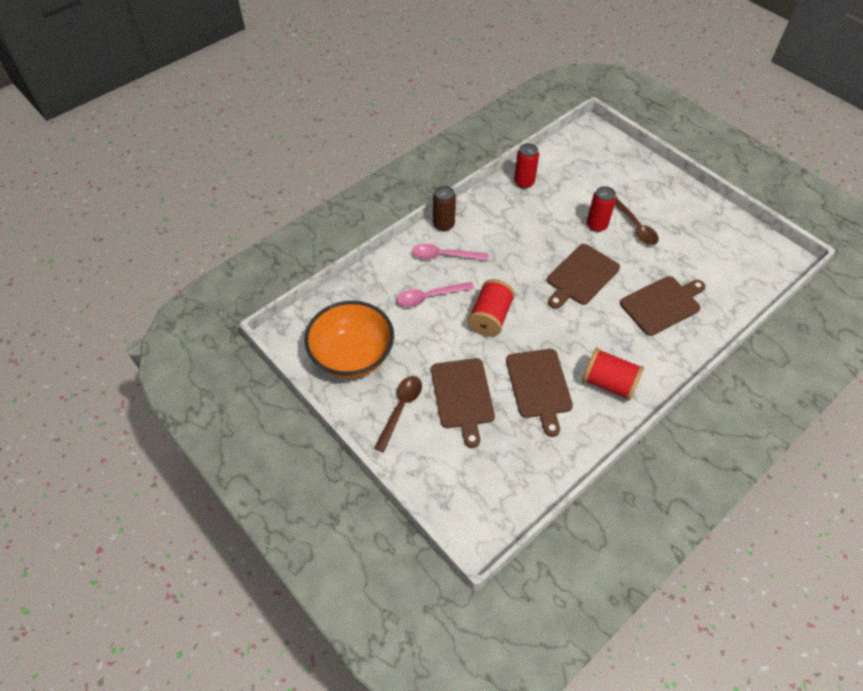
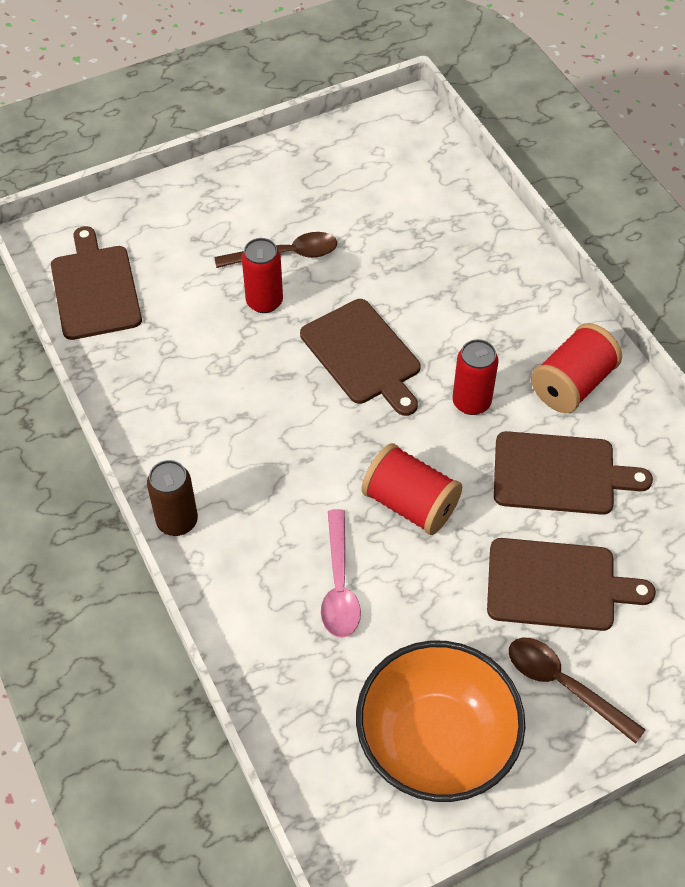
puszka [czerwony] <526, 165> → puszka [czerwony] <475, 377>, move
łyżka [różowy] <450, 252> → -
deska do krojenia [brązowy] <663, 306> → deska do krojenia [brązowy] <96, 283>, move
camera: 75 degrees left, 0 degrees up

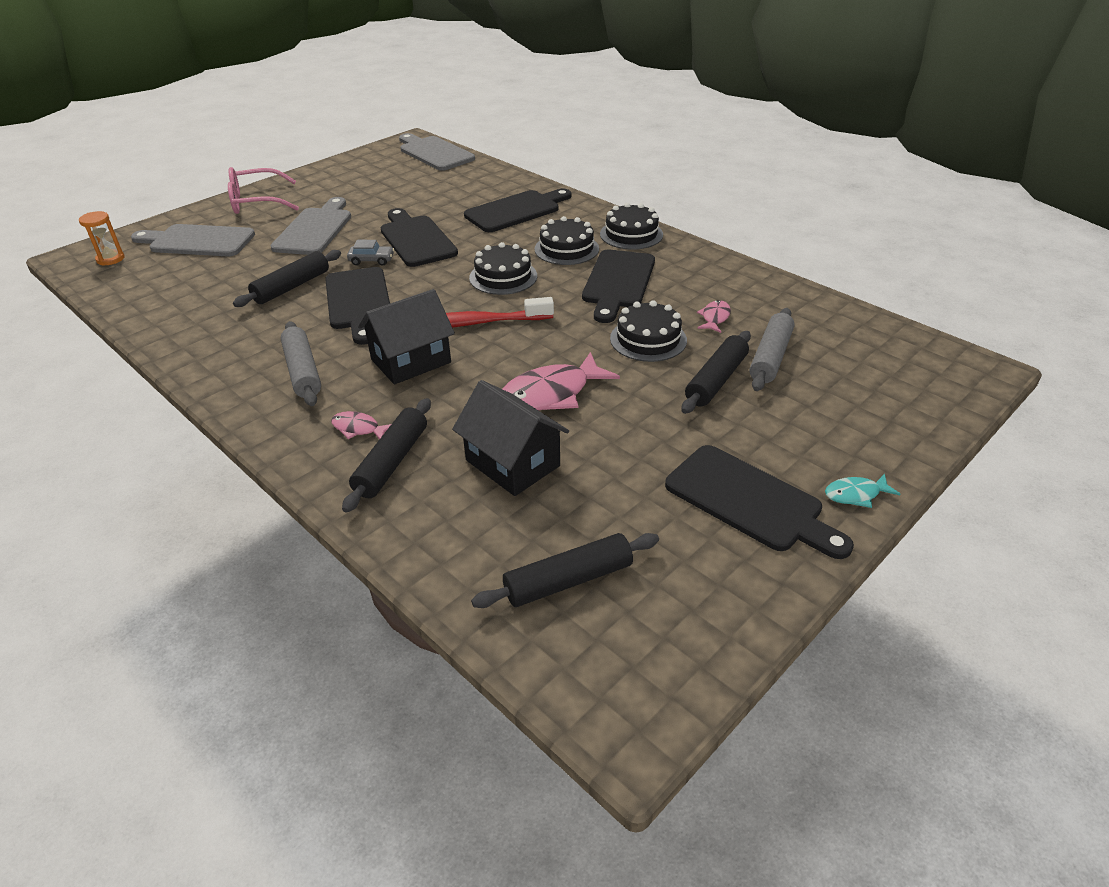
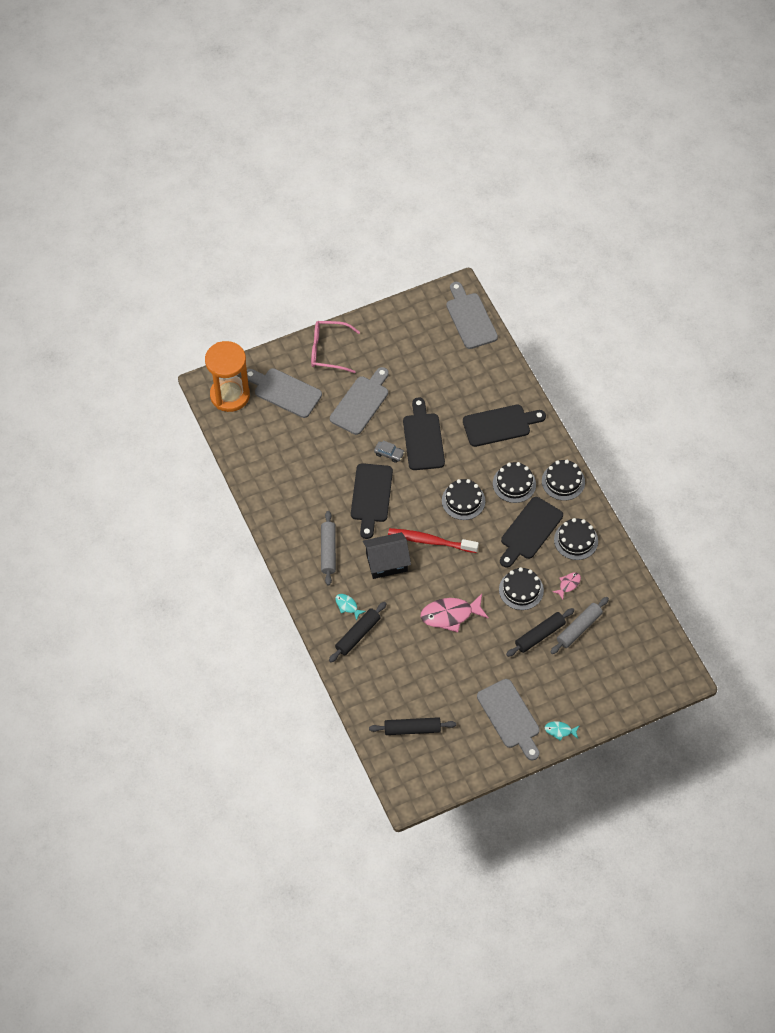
klepsydra [pomarańczowy] <102, 238> → klepsydra [pomarańczowy] <227, 376>, x2.31
wałek do ciasta [czarny] <287, 278> → -
domek [czarny] <510, 438> → -
ryba [różowy] <361, 425> → ryba [turkusowy] <350, 607>
deska do krojenia [czarny] <759, 502> → deska do krojenia [szary] <508, 719>
- → tort [czarny] <576, 539>
camera: 20 degrees right, 20 degrees up

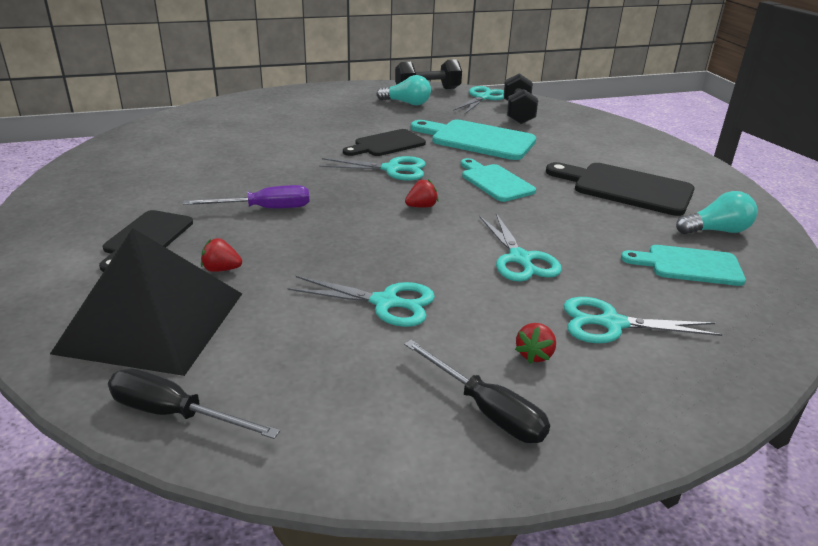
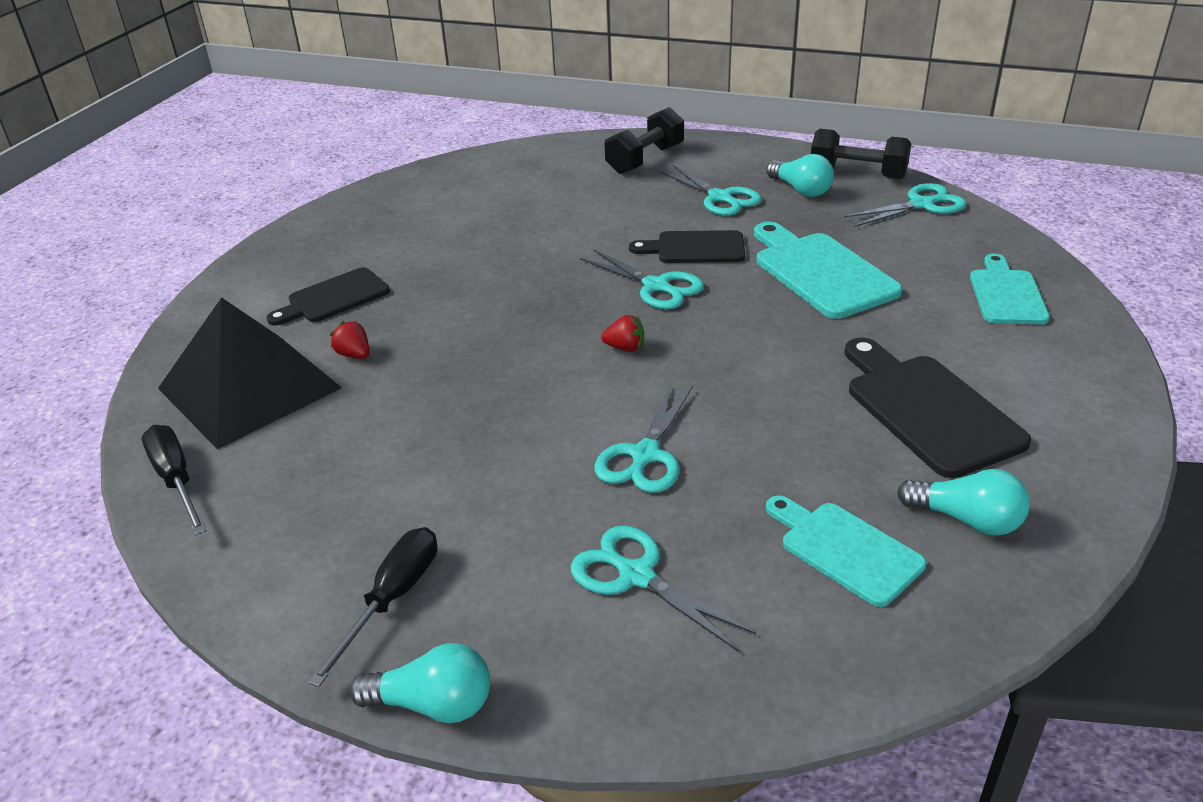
hantel [czarny] <520, 98> → hantel [czarny] <644, 140>, move
deska do krojenia [turkusowy] <498, 180> → deska do krojenia [turkusowy] <1010, 289>, move
śrubokręt [fioletowy] <246, 197> → -
nożyczki [turkusowy] <361, 301> → nożyczki [turkusowy] <710, 190>, move
truskawka [czerwony] <535, 343> → -
śrubokręt [czarny] <477, 391> → śrubokręt [czarny] <372, 607>, 150 degrees counterclockwise
- → żarówka [turkusowy] <419, 683>
camera: 40 degrees right, 5 degrees up

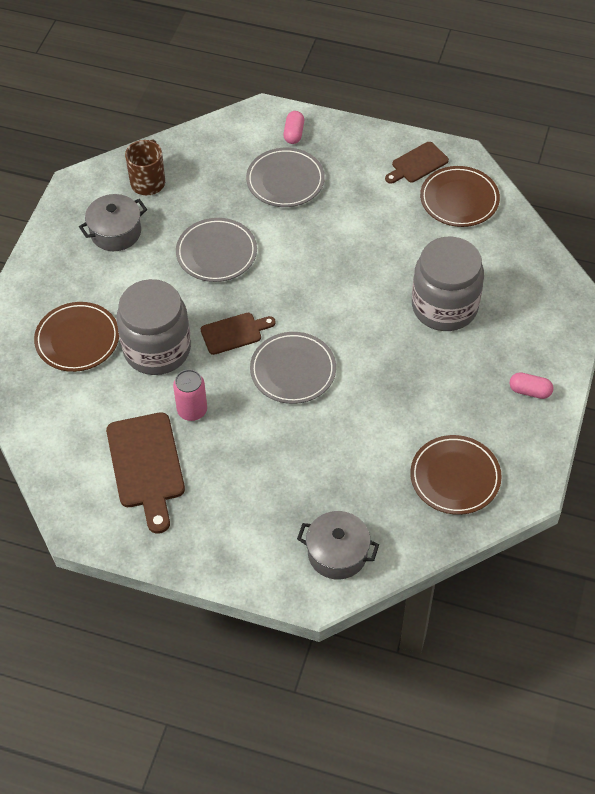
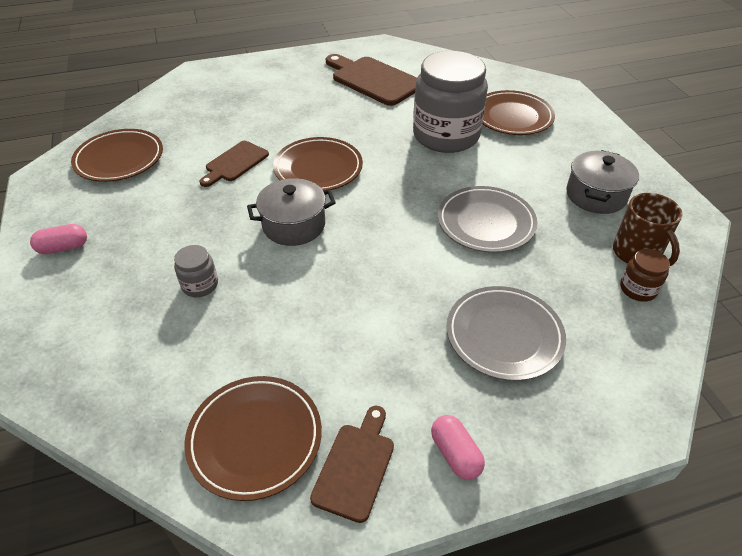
kapsułka [różowy] <293, 127> → kapsułka [różowy] <458, 447>, move
słoik [szary] <448, 283> → słoik [szary] <196, 271>, x0.42
deska do krojenia [brązowy] <238, 334> → deska do krojenia [brązowy] <234, 164>, move
talerz [szary] <293, 368> → talerz [brązowy] <318, 164>
puszka [różowy] <190, 395> → -
garnek [szary] <338, 545> → garnek [szary] <291, 212>, move
- → słoik [brązowy] <645, 275>
camera: 145 degrees right, 10 degrees down

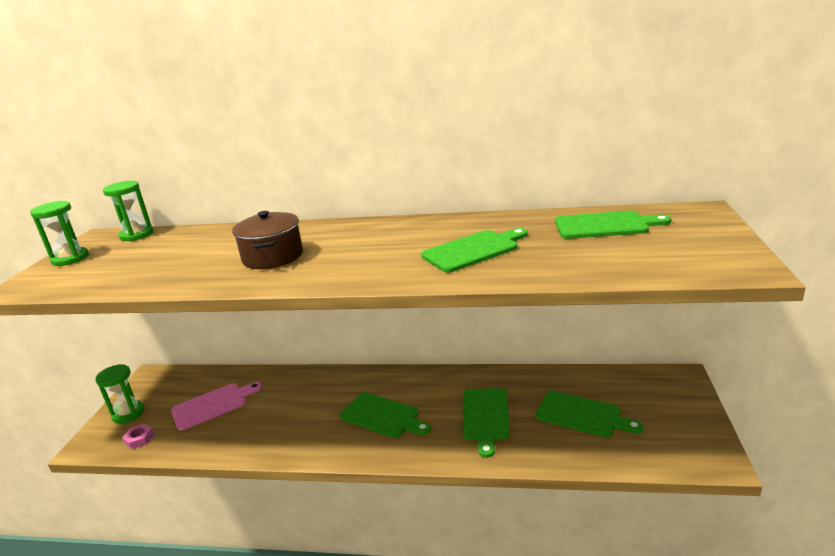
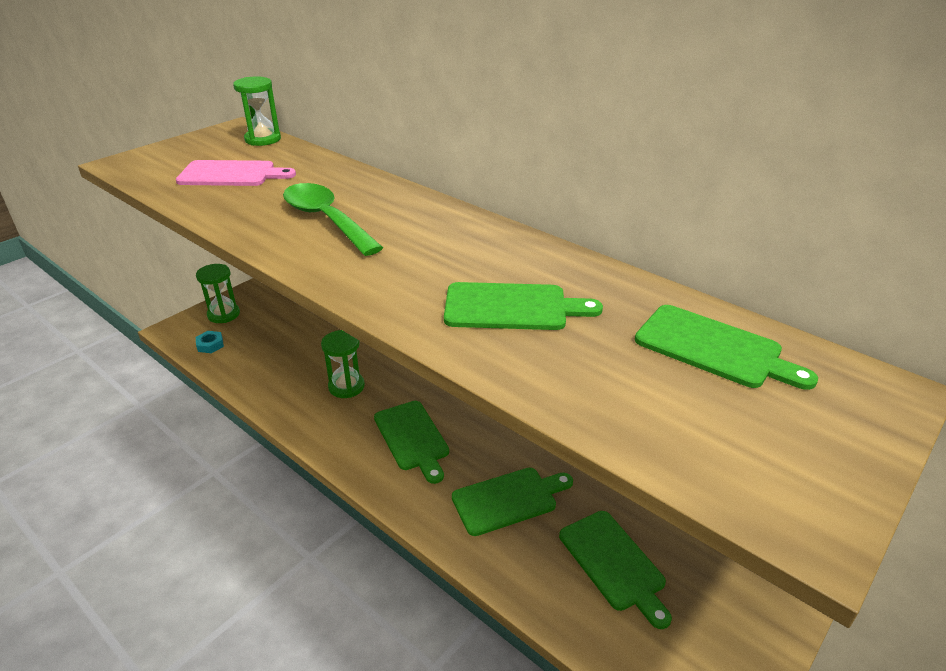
klepsydra [zielony] <59, 233> → klepsydra [zielony] <343, 364>, move
garnek [brązowy] <267, 240> → łyżka [zielony] <333, 219>
deska do krojenia [różowy] <216, 406> → deska do krojenia [różowy] <236, 173>, move
deska do krojenia [zielony] <486, 423> → deska do krojenia [zielony] <512, 502>, 150 degrees counterclockwise
nakrętka [różowy] <138, 436> → nakrętka [turkusowy] <210, 342>
camera: 30 degrees right, 10 degrees up

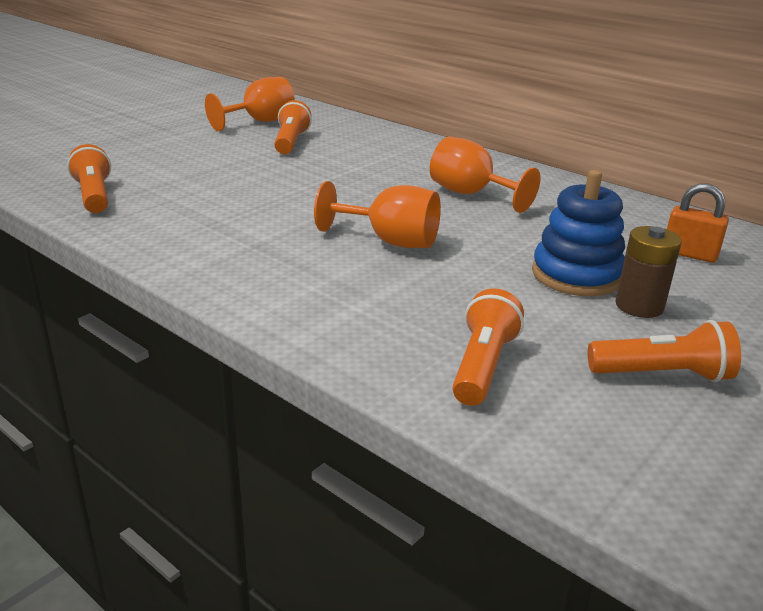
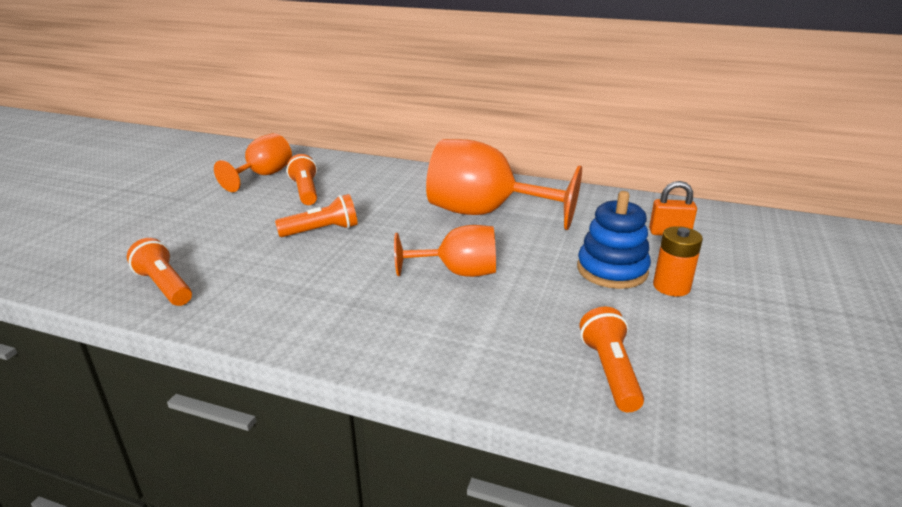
kielich [pomarańczowy] <485, 175> → kielich [pomarańczowy] <504, 184>, x1.69
bateria [brązowy] <648, 272> → bateria [pomarańczowy] <678, 261>
latarka [pomarańczowy] <664, 351> → latarka [pomarańczowy] <316, 215>, move
camera: 20 degrees left, 0 degrees up

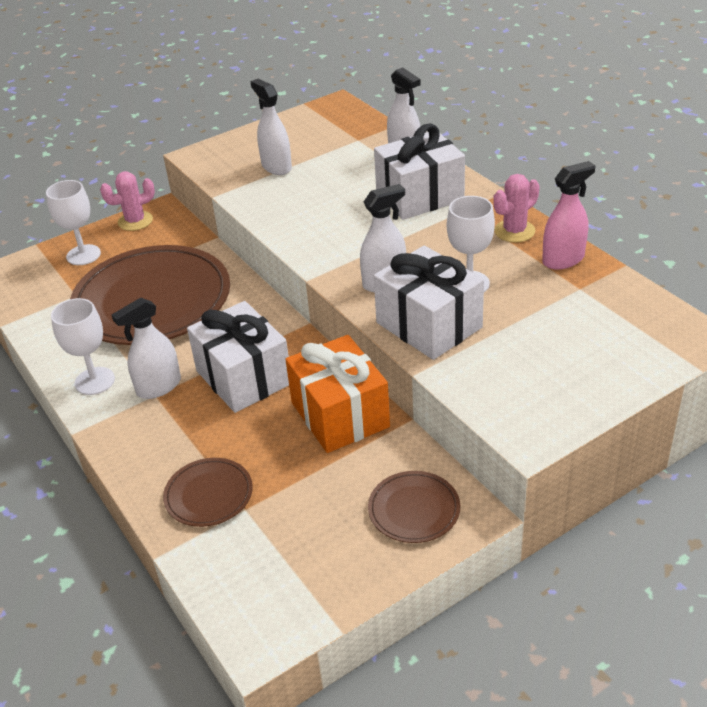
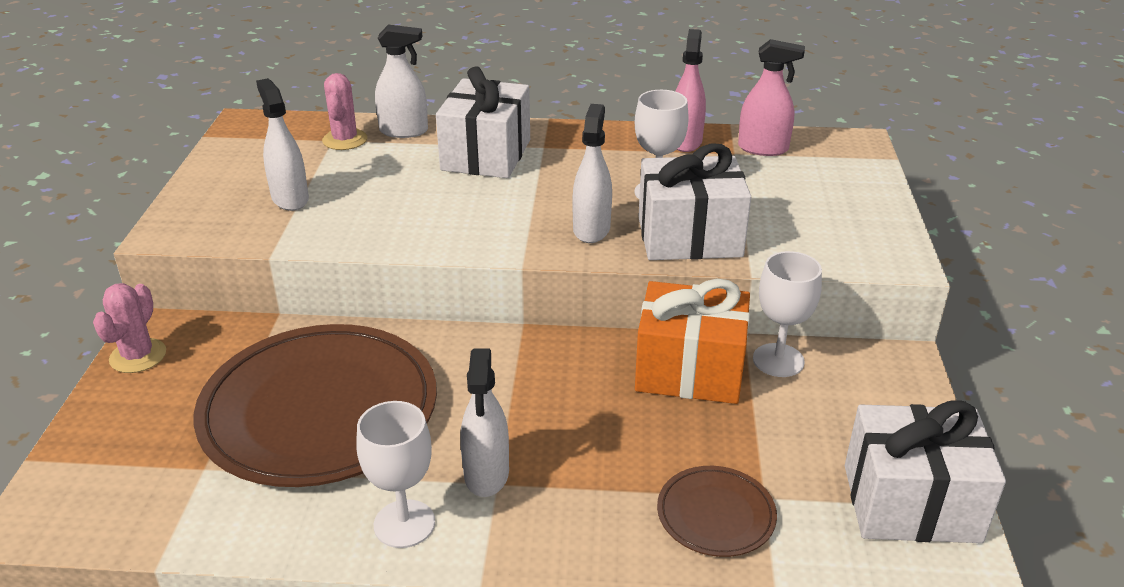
spryskiwacz [biały] <271, 127> → spryskiwacz [biały] <282, 144>, 60 degrees clockwise
kaktus [różowy] <516, 208> → kaktus [różowy] <344, 111>, move
kielich [biały] <73, 222> → kielich [biały] <787, 314>, move
prezent [biały] <238, 357> → prezent [biały] <925, 471>, move
talerz [brązowy] <414, 507> → -
- → spryskiwacz [różowy] <771, 97>
camera: 55 degrees left, 5 degrees down

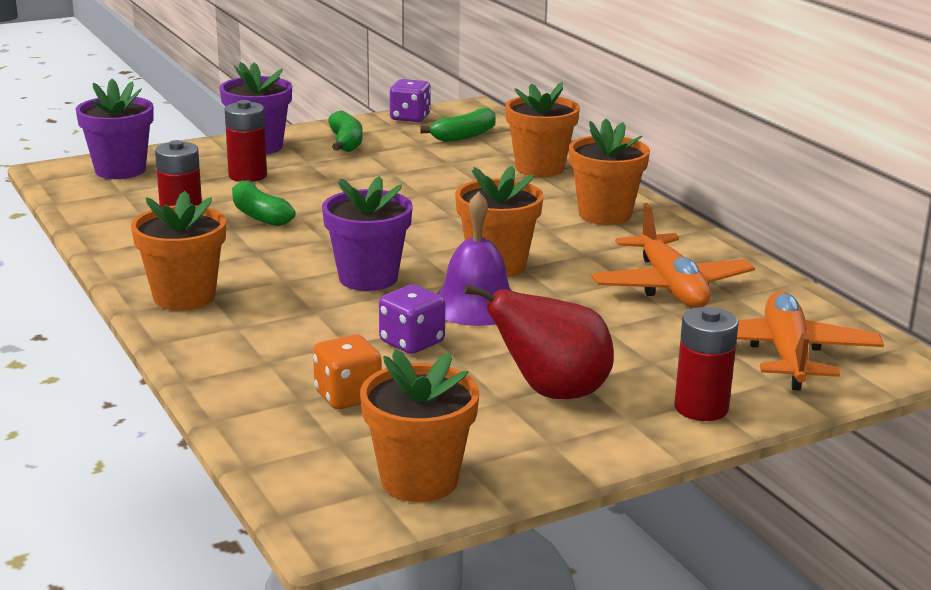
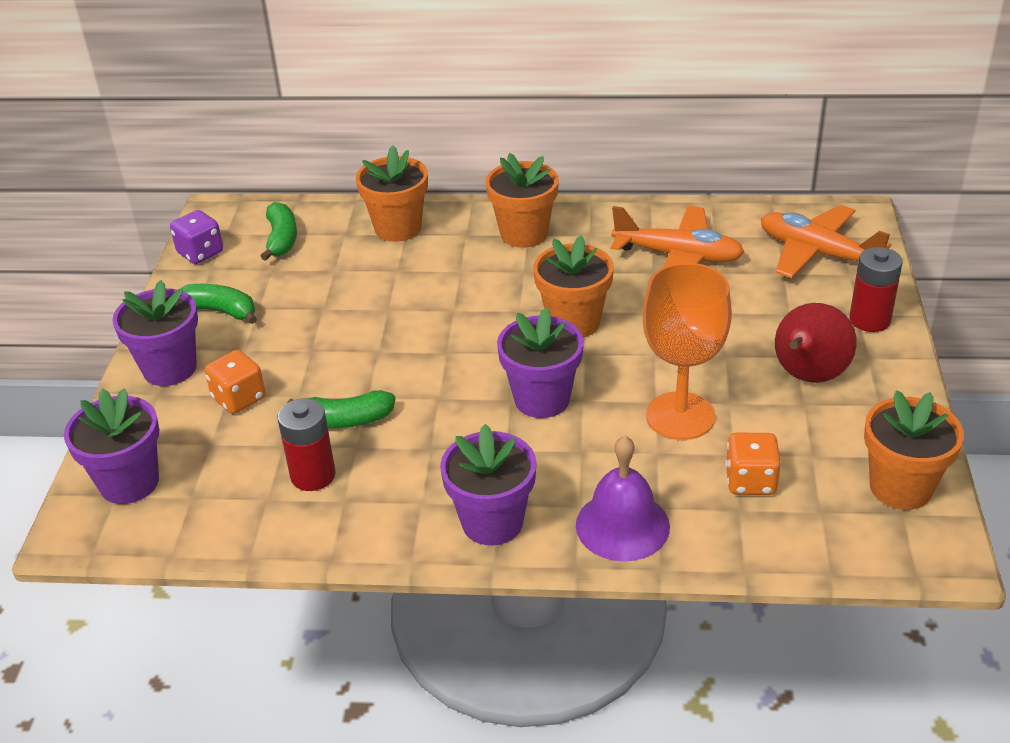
bateria [czerwony] <246, 141> → kostka do gry [pomarańczowy] <235, 382>
doniczka [pomarańczowy] <178, 251> → doniczka [fioletowy] <488, 485>
dzwonek [fioletowy] <474, 258> → dzwonek [fioletowy] <623, 499>, move
kostka do gry [fioletowy] <412, 319> → kielich [pomarańczowy] <687, 351>
camera: 55 degrees left, 15 degrees up

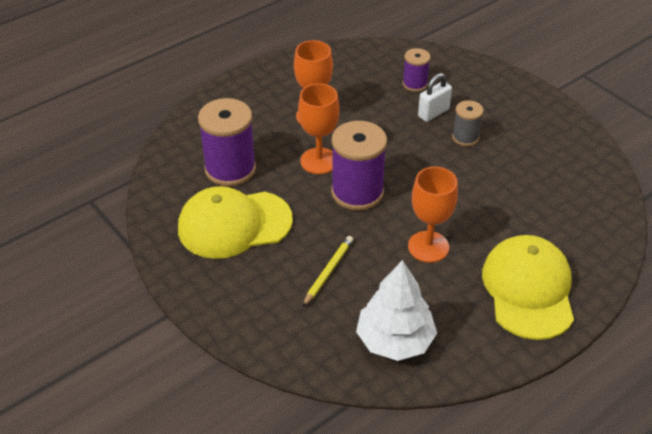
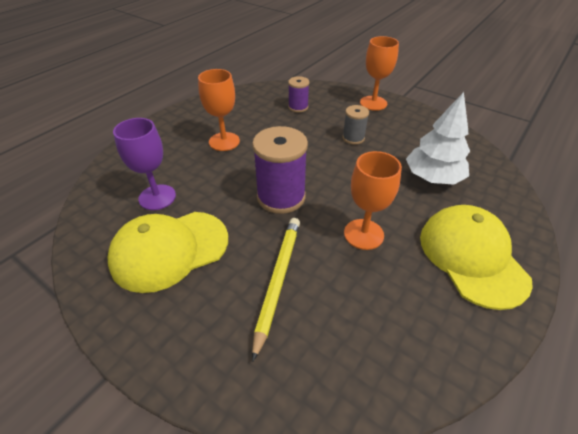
kłódka [biały] <435, 97> → -
kielich [pomarańczowy] <319, 128> → kielich [pomarańczowy] <379, 73>, move
szpulka [fioletowy] <227, 142> → kielich [fioletowy] <144, 164>
ołówek [żółty] <328, 271> → ołówek [żółty] <276, 290>, x1.56
drzewko [biały] <396, 310> → drzewko [biały] <438, 138>, move
camera: 15 degrees left, 0 degrees up

